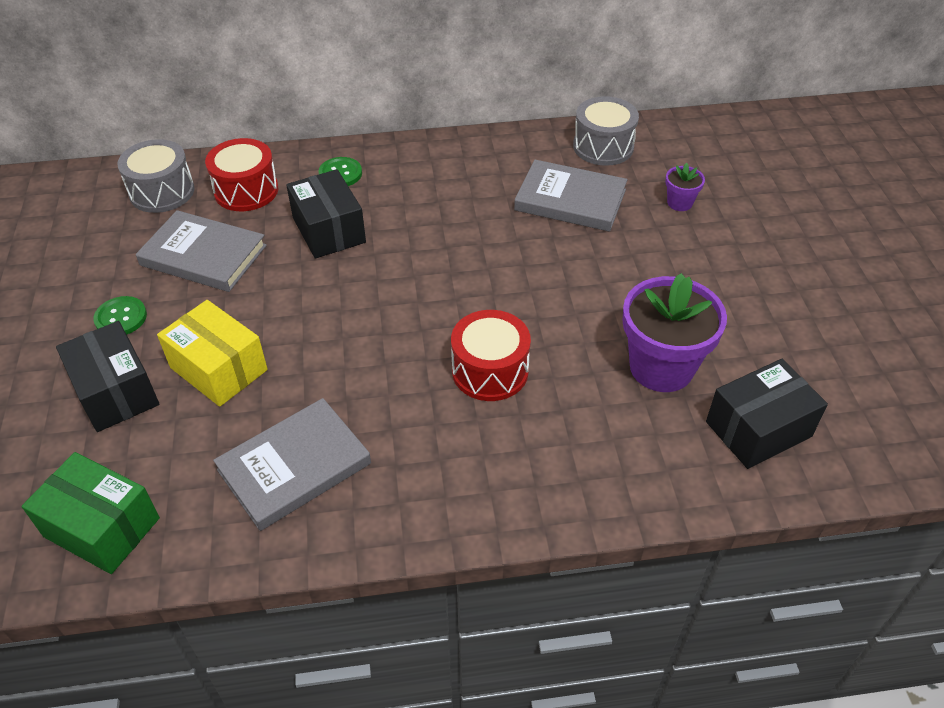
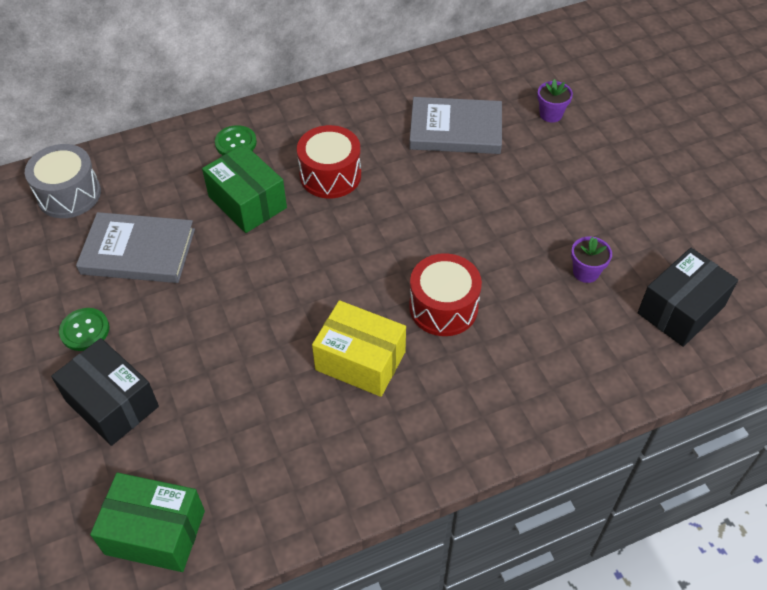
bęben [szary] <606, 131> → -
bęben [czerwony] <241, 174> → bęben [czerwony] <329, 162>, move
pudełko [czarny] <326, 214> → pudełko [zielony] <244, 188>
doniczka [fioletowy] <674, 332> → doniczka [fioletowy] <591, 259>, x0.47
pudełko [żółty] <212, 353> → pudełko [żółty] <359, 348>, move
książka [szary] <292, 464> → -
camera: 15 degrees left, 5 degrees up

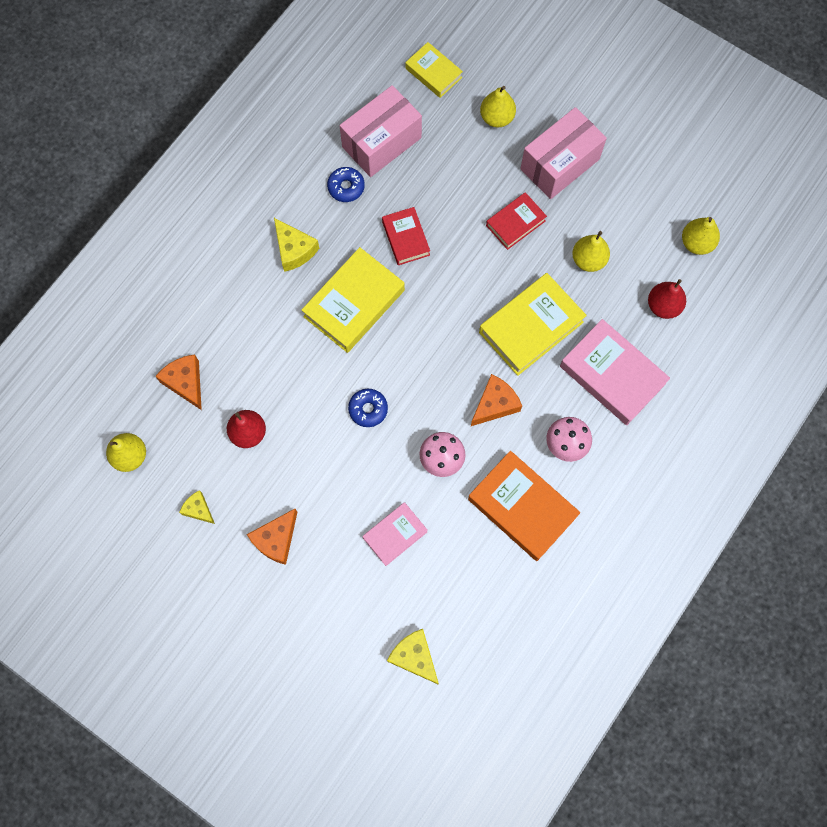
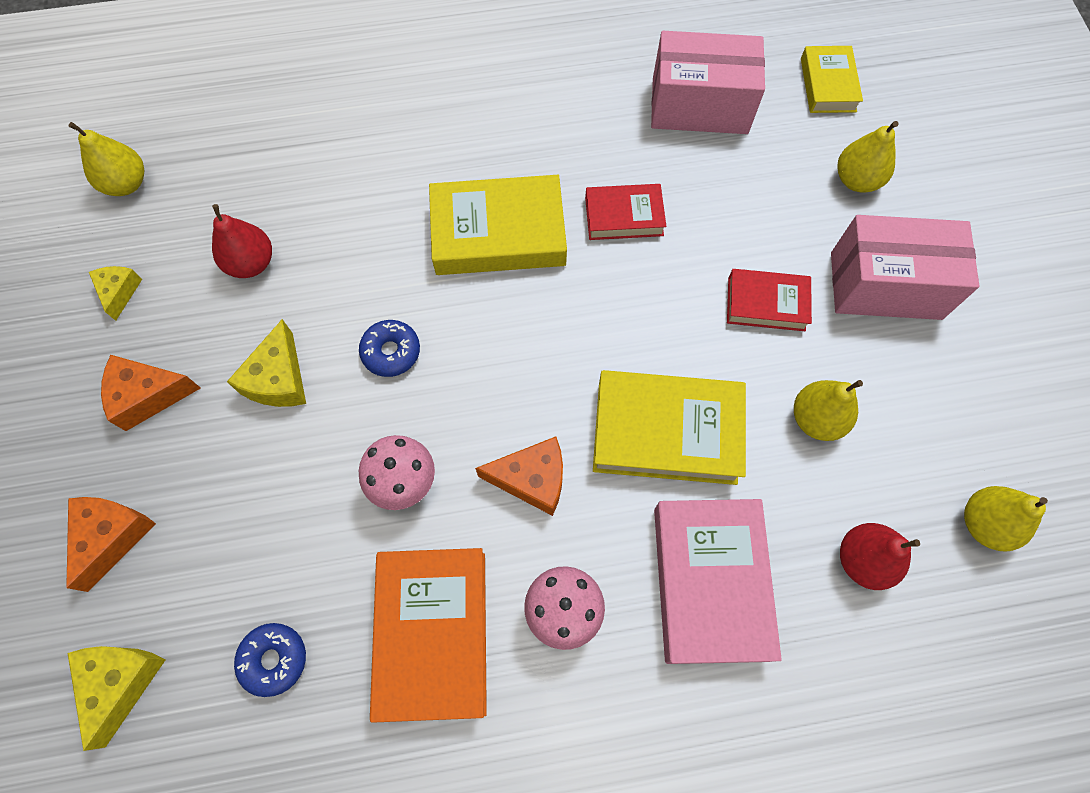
donut [niebieski] <346, 184> → donut [niebieski] <270, 660>, move
książka [czerwony] <406, 236> → książka [czerwony] <625, 212>, 60 degrees clockwise
ser [żółty] <296, 245> → ser [żółty] <266, 363>, move
ser [pomarańczowy] <178, 382> → ser [pomarańczowy] <111, 544>, move
książka [różowy] <395, 534> → -
camera: 45 degrees right, 5 degrees down

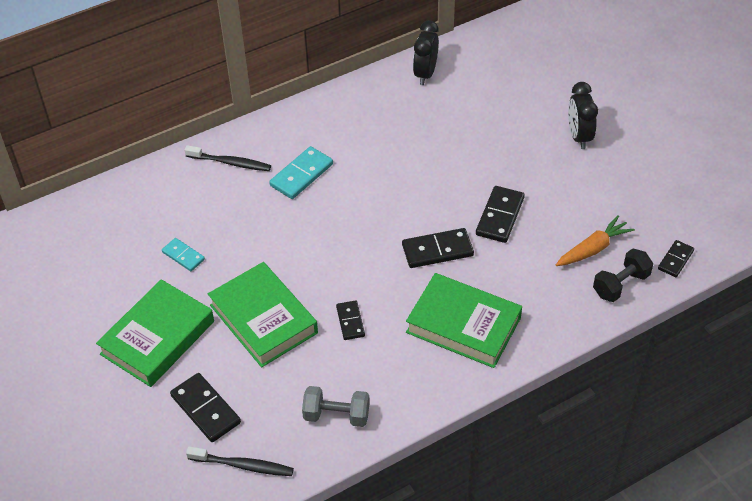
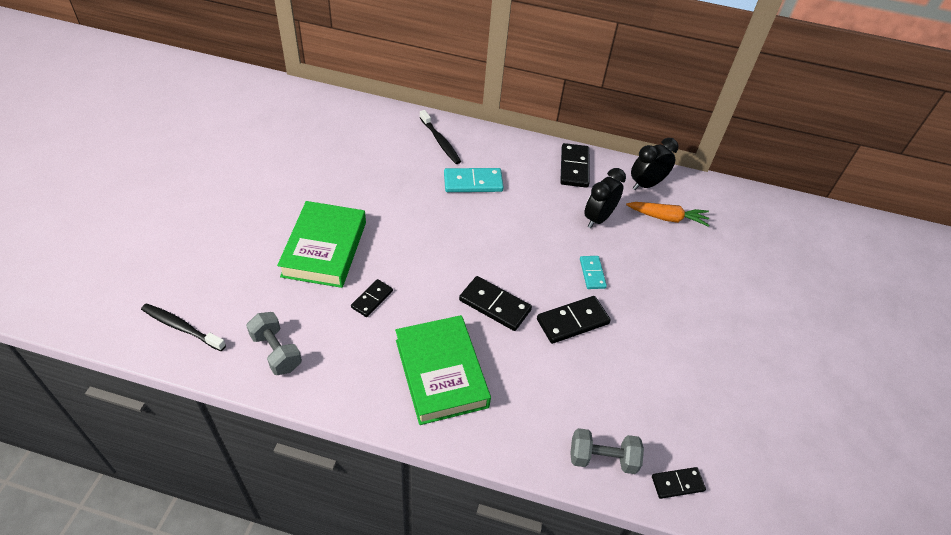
budzik [czarny] <583, 115> → budzik [czarny] <605, 198>, move
marchewka [pomarańczowy] <595, 240> → marchewka [pomarańczowy] <668, 214>, move
kostka domina [turkusowy] <183, 254> → kostka domina [turkusowy] <593, 272>, move
hantel [czarny] <623, 275> → hantel [szary] <607, 451>
książka [zielony] <155, 333> → -
kostka domina [czarny] <205, 407> → kostka domina [czarny] <574, 165>, move
szczoteczka do zębów [czarny] <240, 461> → szczoteczka do zębów [czarny] <183, 327>, 150 degrees clockwise
camera: 40 degrees right, 0 degrees up

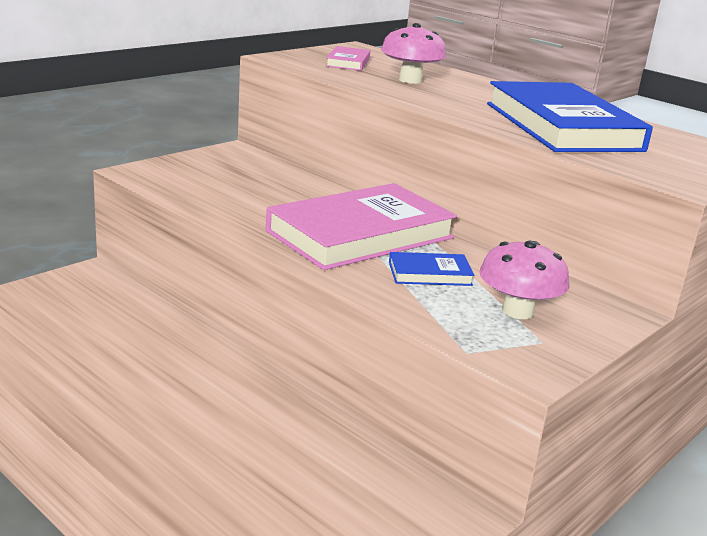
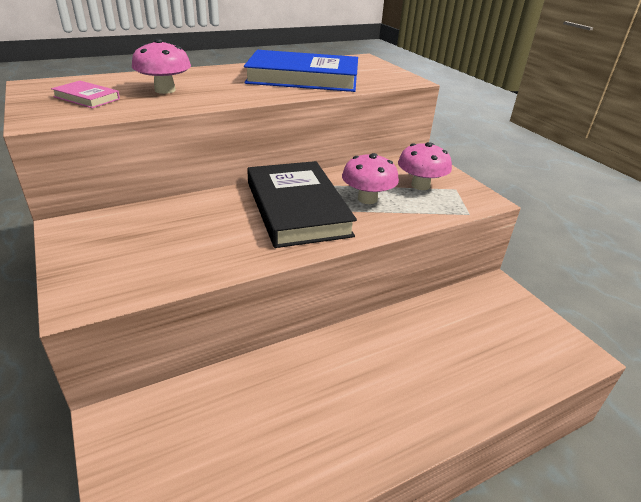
książka [różowy] <361, 226> → książka [czarny] <302, 204>
książka [niebieski] <432, 269> → grzyb [różowy] <370, 178>
camera: 70 degrees left, 10 degrees up

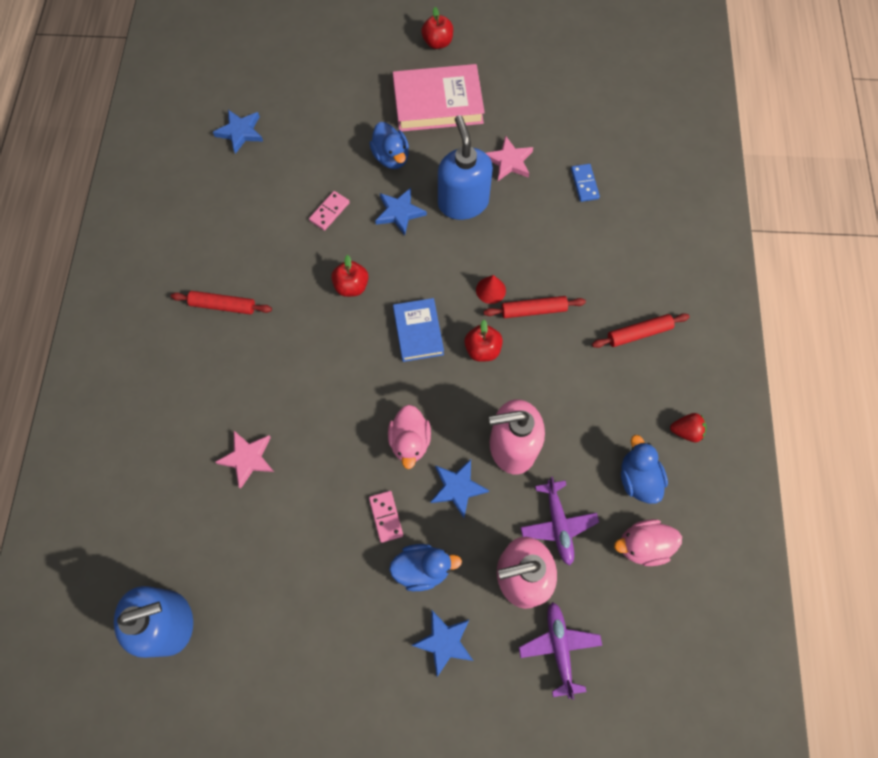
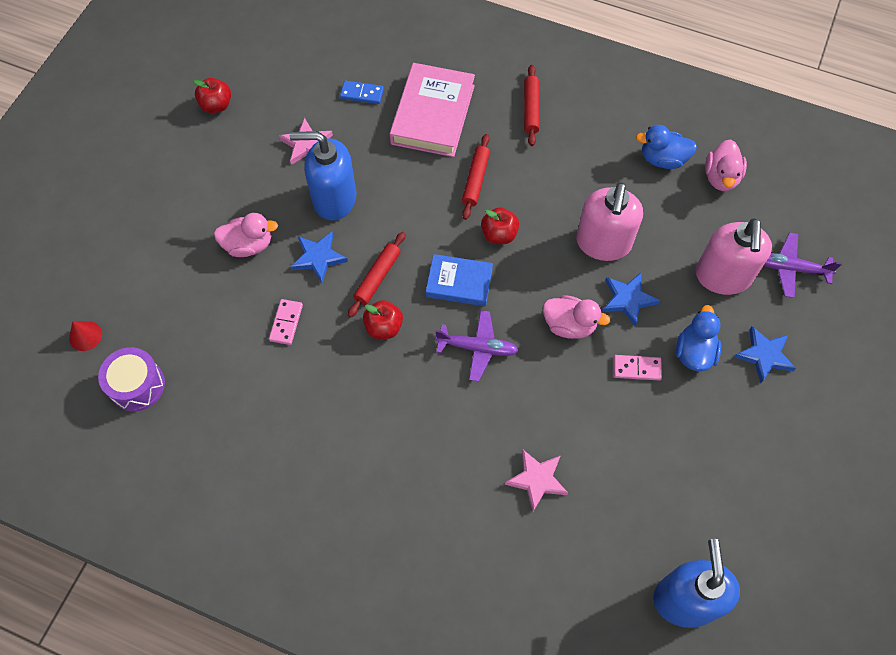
jabłko [czerwony] <437, 28> → jabłko [czerwony] <212, 95>, move
książka [różowy] <439, 97> → książka [różowy] <432, 110>, move
gwiazda [niebieski] <238, 132> → bęben [fioletowy] <131, 379>
kaczka [niebieski] <389, 145> → kaczka [różowy] <246, 235>
kostka domina [różowy] <329, 211> → kostka domina [różowy] <286, 322>, 45 degrees clockwise
stożek [czerwony] <491, 289> → stożek [czerwony] <85, 336>, move
wałek do ciasta [czerwony] <221, 303> → wałek do ciasta [czerwony] <376, 275>, move
truskawka [czerwony] <688, 427> → -
samolot [fioletowy] <559, 521> → samolot [fioletowy] <477, 345>, move
camera: 70 degrees left, 5 degrees down

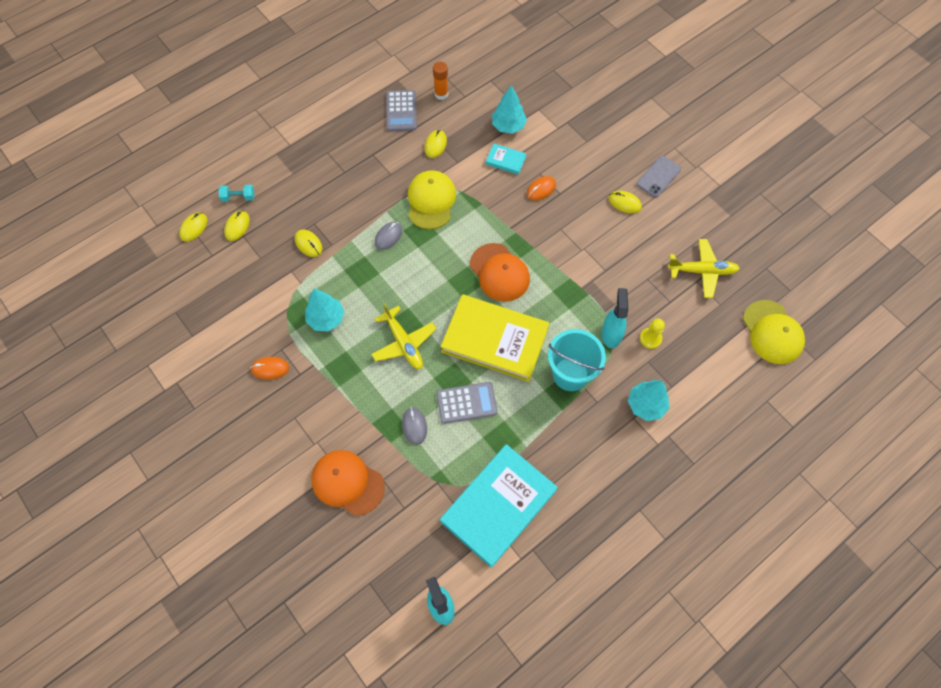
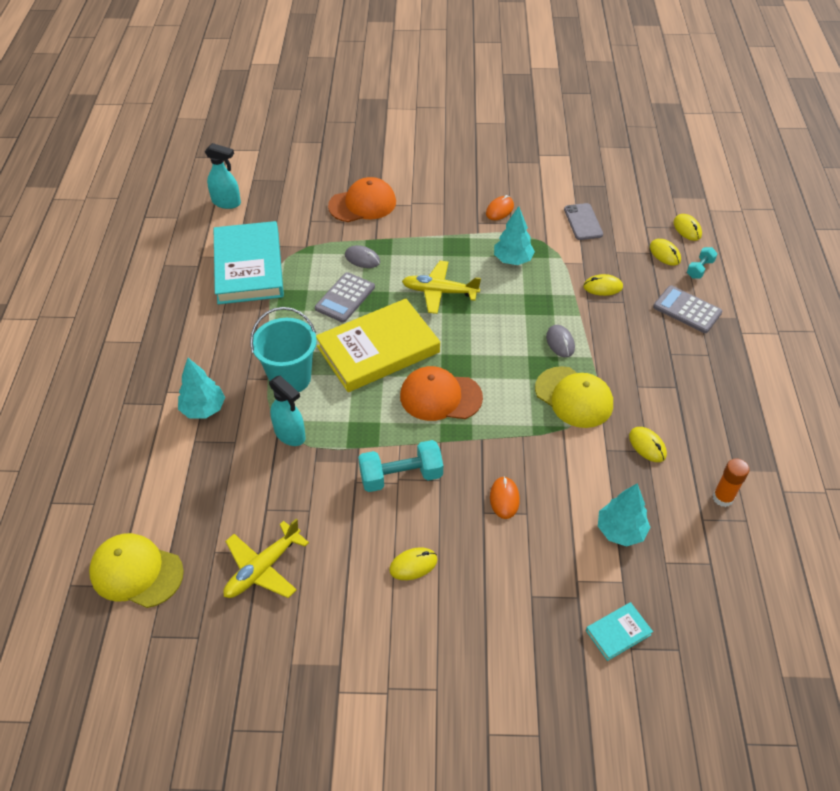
kalkulator [szary] <401, 110> → kalkulator [szary] <687, 309>, move
książka [turkusowy] <506, 159> → książka [turkusowy] <619, 631>, move
telefon [szary] <658, 176> → telefon [szary] <583, 221>, move
pionek [żółty] <652, 333> → -
- → hantel [turkusowy] <400, 466>
camera: 130 degrees right, 15 degrees down

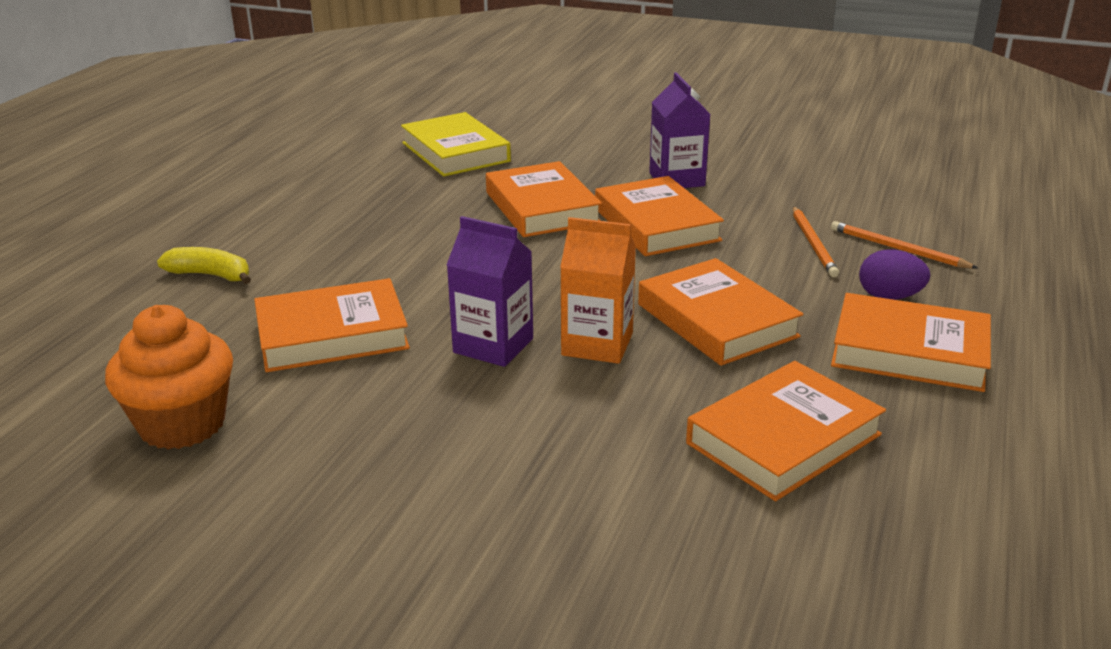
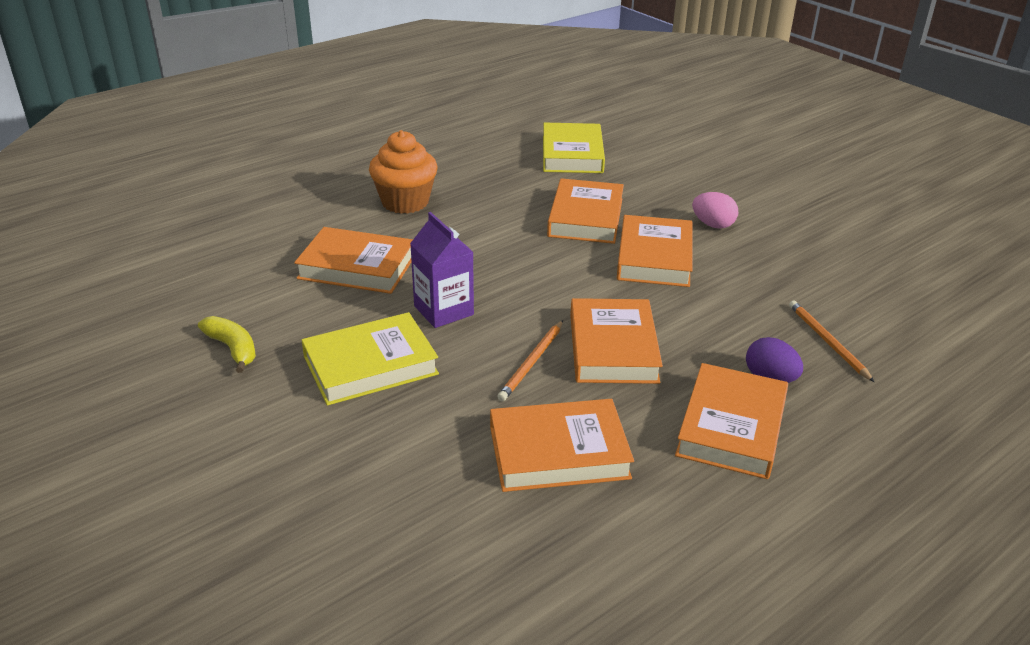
karton mleka [fioletowy] <680, 130> → jajko [różowy] <715, 210>
ołówek [pomarańczowy] <816, 241> → ołówek [pomarańczowy] <530, 360>, move
karton mleka [pomarańczowy] <598, 290> → -
banan [żółty] <204, 265> → banan [żółty] <227, 344>, move
książka [pomarańczowy] <911, 342> → książka [pomarańczowy] <731, 421>, 60 degrees clockwise
muffinka [pomarańczowy] <169, 377> → muffinka [pomarańczowy] <403, 172>, move
- → książka [żółty] <370, 359>
camera: 30 degrees right, 5 degrees up

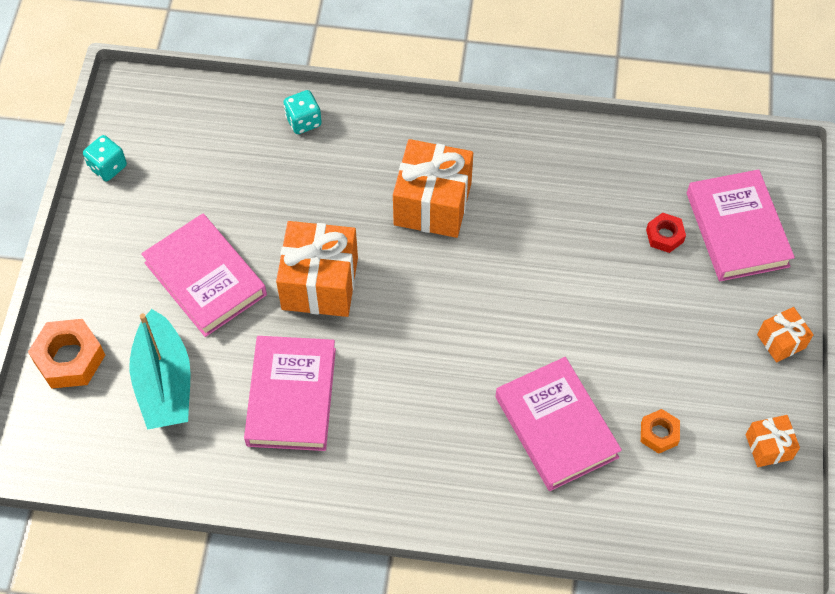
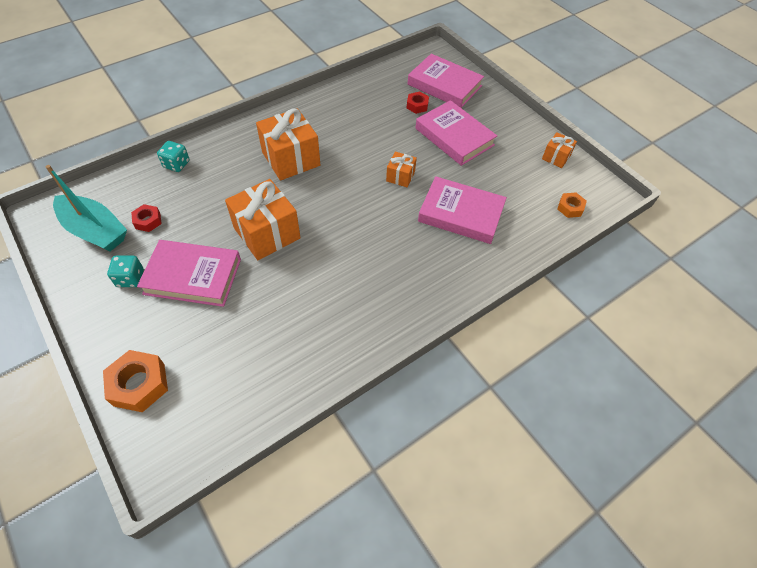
kostka do gry [turkusowy] <105, 158> → kostka do gry [turkusowy] <125, 271>, move
prezent [pomarańczowy] <785, 335> → prezent [pomarańczowy] <401, 170>, move
łódka [turkusowy] <160, 369> → łódka [turkusowy] <86, 208>, move
książka [różowy] <290, 393> → książka [różowy] <456, 133>, move
nakrętka [pomarańczowy] <660, 431> → nakrętka [pomarańczowy] <572, 205>, move
- → nakrętka [czerwony] <146, 218>
camera: 45 degrees left, 5 degrees down

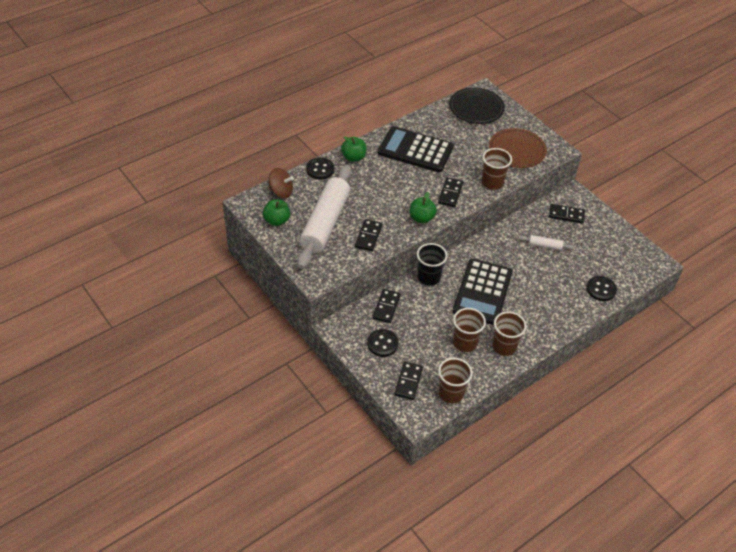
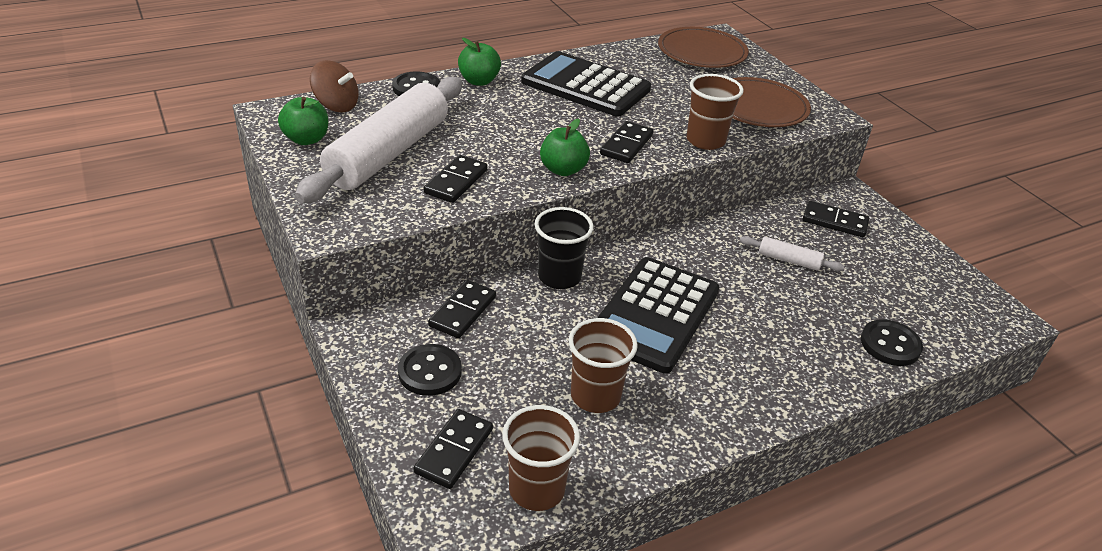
talerz [czarny] <477, 105> → talerz [brązowy] <703, 47>
szklanka [brązowy] <509, 333> → -
camera: 10 degrees right, 10 degrees down

